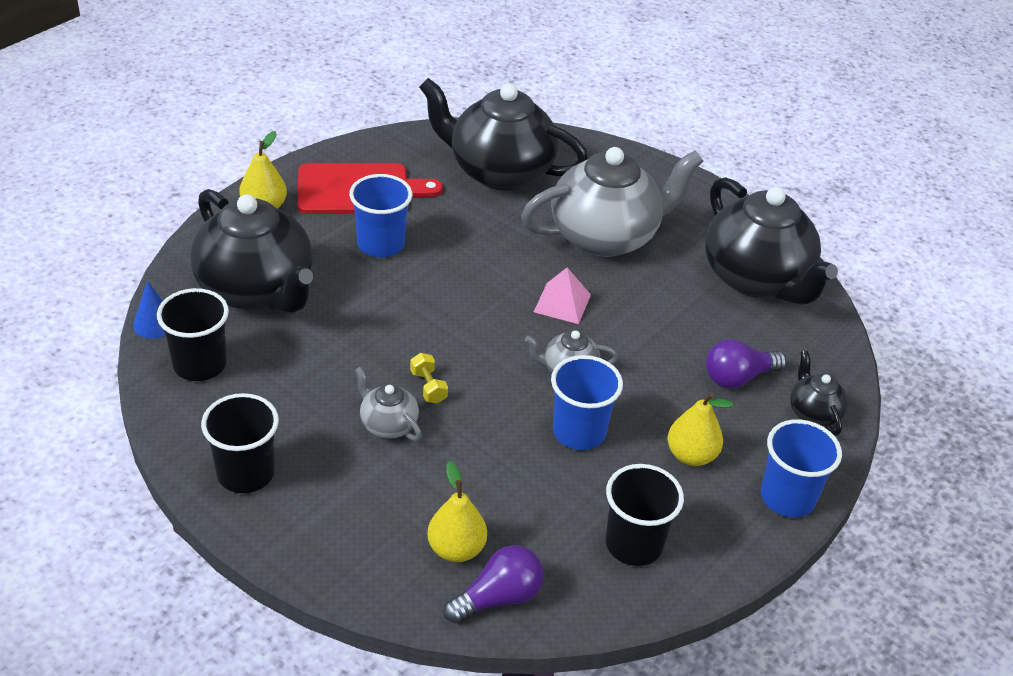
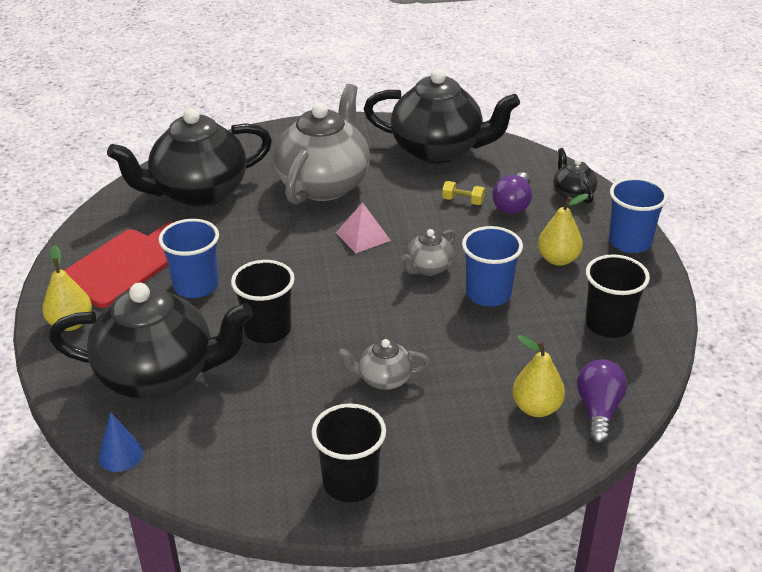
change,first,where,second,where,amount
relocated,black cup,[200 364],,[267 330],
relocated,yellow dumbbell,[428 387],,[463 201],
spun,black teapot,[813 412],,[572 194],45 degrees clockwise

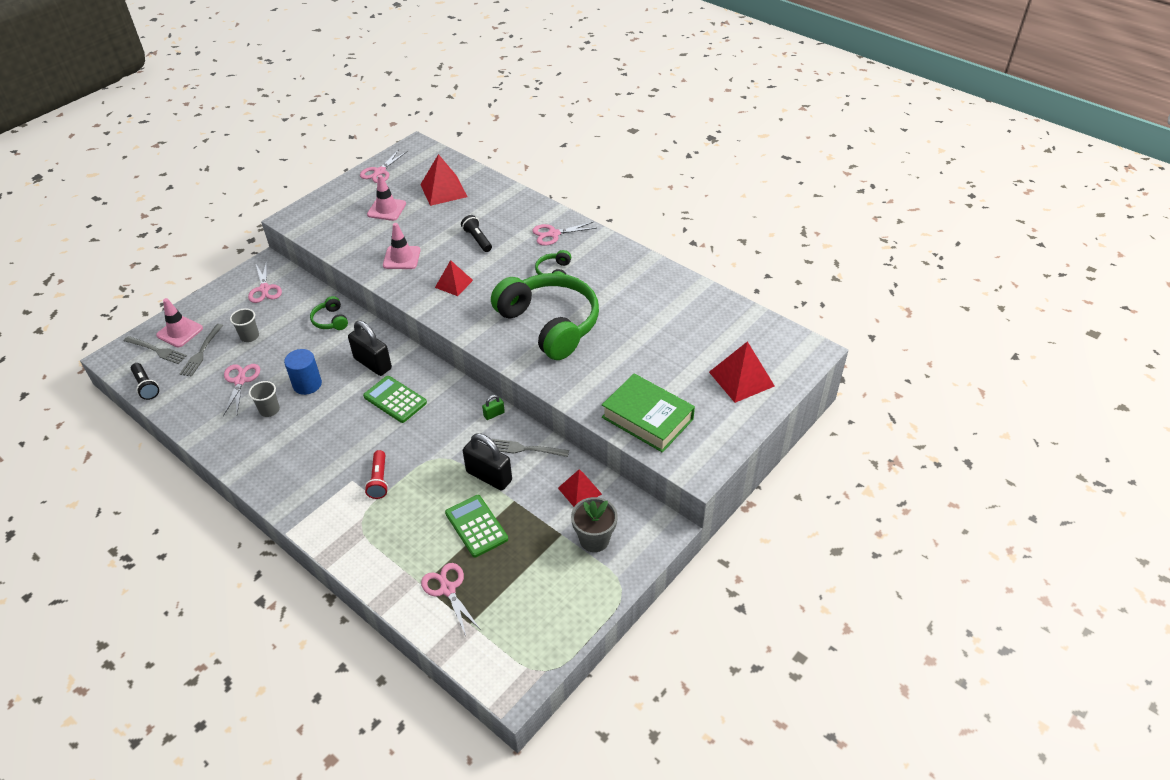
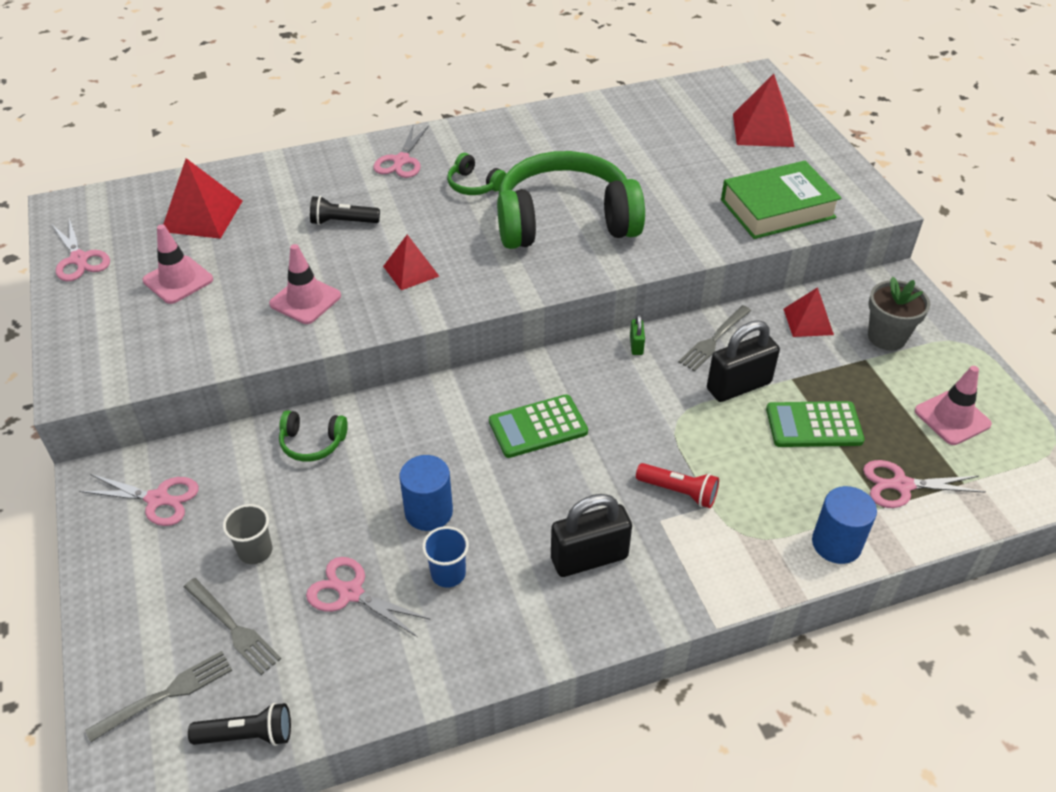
change,first,where,second,where,amount
appeared,,,blue cylinder,[836 543],
relocated,pink traffic cone,[180 332],,[952 418],
relocated,black padlock,[372 363],,[589 558],
colour,grey cup,[269 410],blue cup,[448 574],

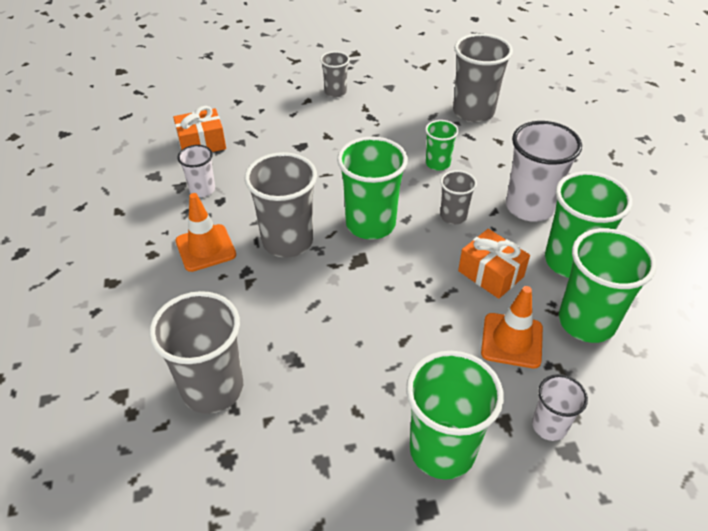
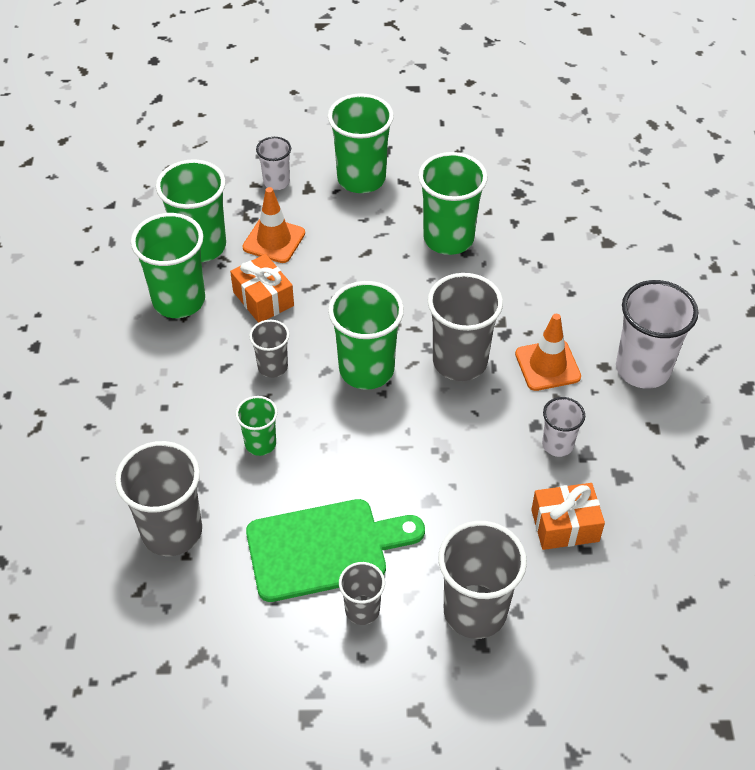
change,first,where,second,where,amount
appeared,,,green cutting board,[325 549],
appeared,,,green cup,[448 238],
relocated,grey cup,[212 388],,[475 611],
relocated,white cup,[529 207],,[643 369],

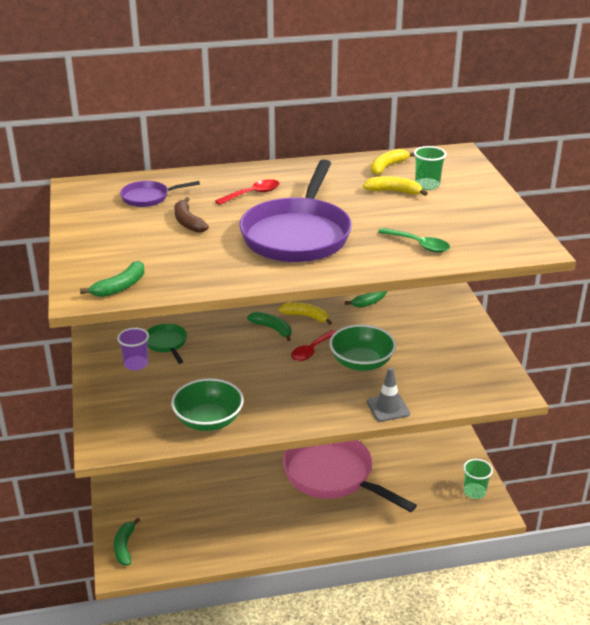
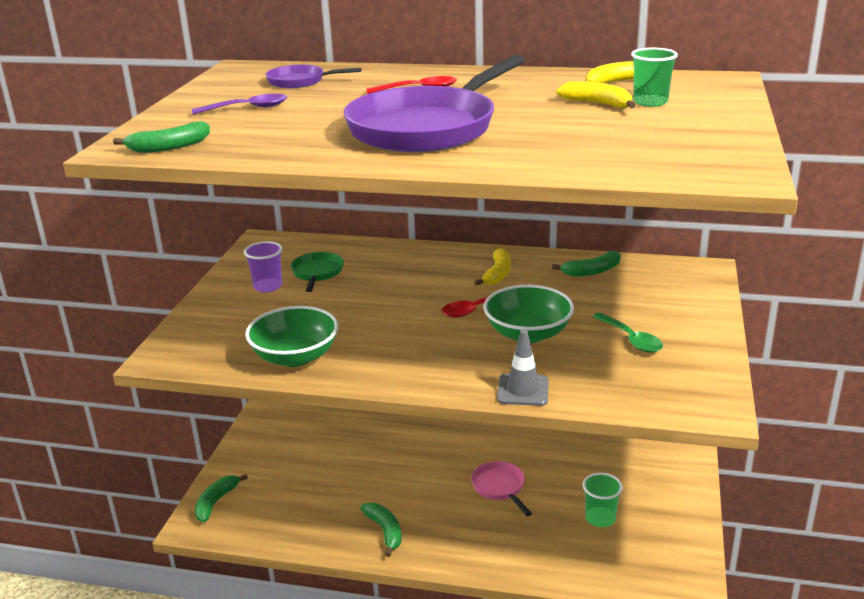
change,first,where,second,where,amount
missing,brown banana,[188 222],,,
appeared,,,purple spoon,[248 108],
relocated,green banana,[272 329],,[385 531],
relocated,green spoon,[418 245],,[631 339],
relocated,green cup,[474 492],,[600 518],
spun,yellow banana,[306 316],,[497 274],60 degrees clockwise
size,pink pan,[332 475],,[500 487],x0.46

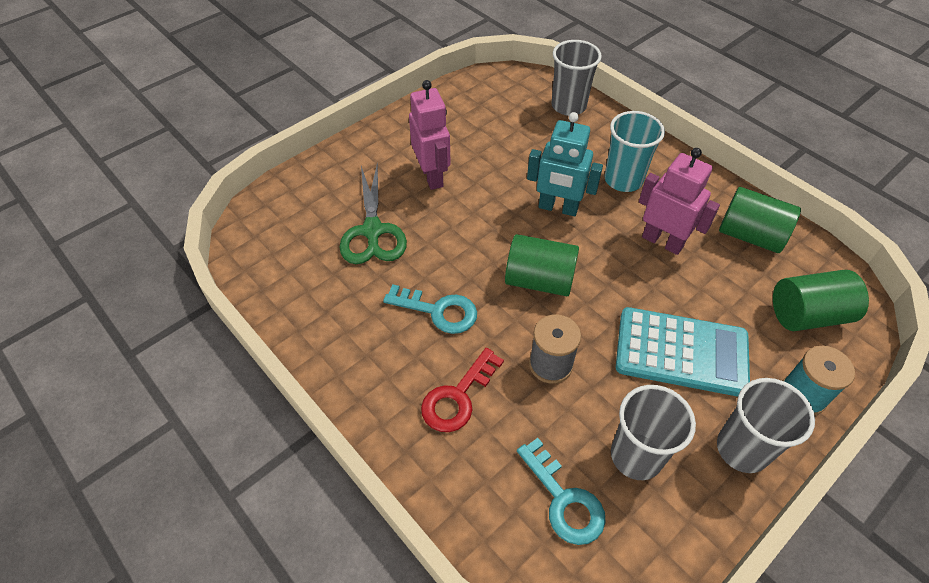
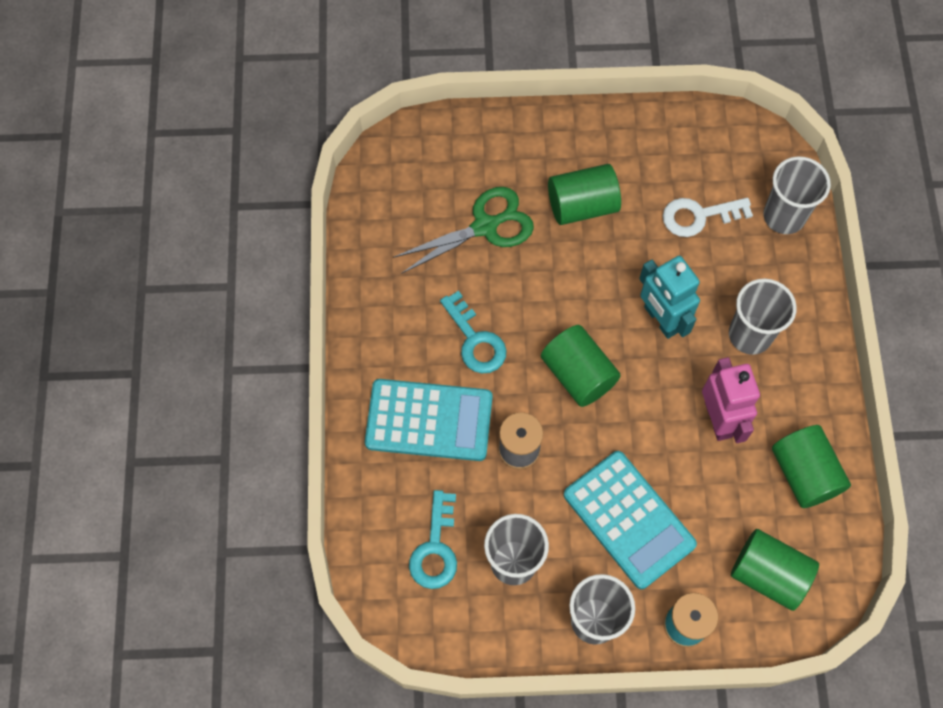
change,first,where,second,where,amount
appeared,,,white key,[698 216],
exchanged,pink robot,[432 176],green cylinder,[582 206],
exchanged,red key,[457 397],turquoise calculator,[429 420],
colour,turquoise cup,[623 180],grey cup,[750 335],
spun,green scissors,[372 231],,[485 227],150 degrees counterclockwise

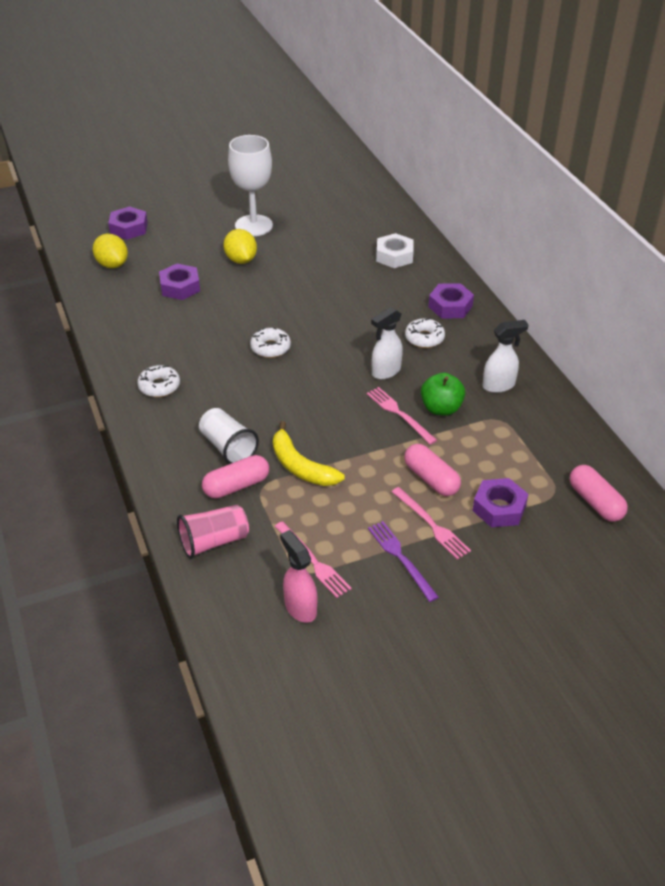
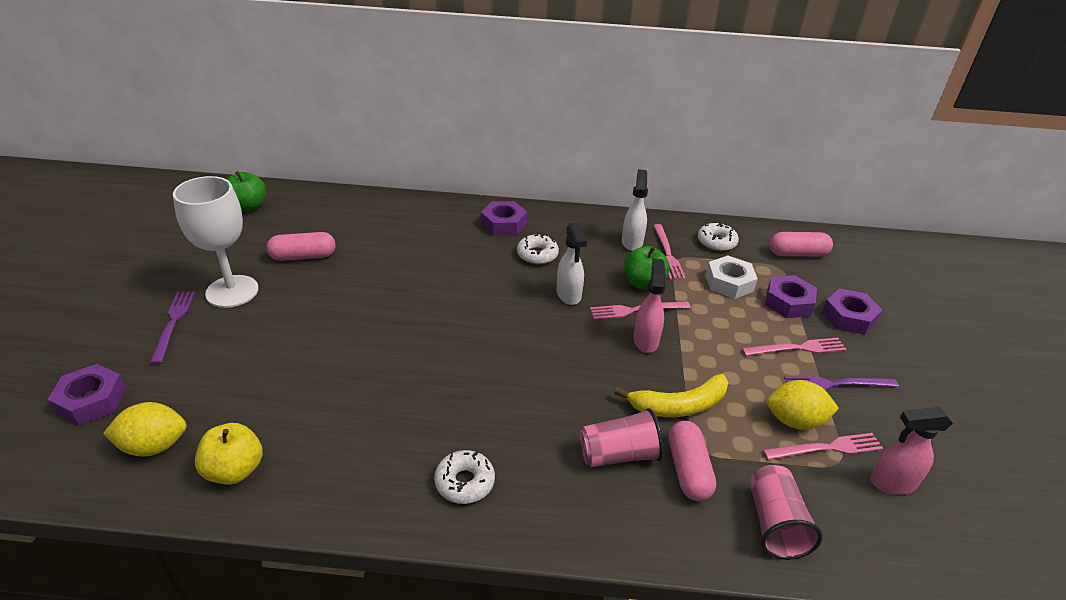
change,first,where,second,where,amount
appeared,,,purple fork,[173 323],
appeared,,,yellow apple,[235 470],
appeared,,,green apple,[248 207],
appeared,,,pink spray bottle,[646 340],
appeared,,,pink fork,[667 254],
relocated,purple nut,[180 287],,[848 317],
relocated,yellow lemon,[241 260],,[795 421],
relocated,white donut,[270 348],,[716 242],
relocated,white nut,[394 256],,[729 283],
relocated,pink capsule,[431 479],,[303 256],
colour,white cup,[228 447],pink cup,[618 454],

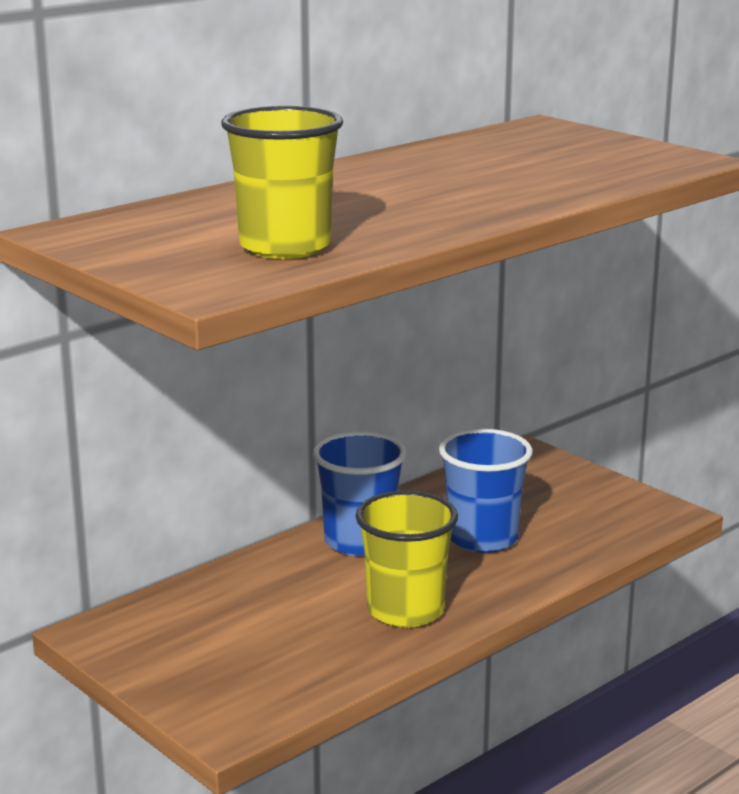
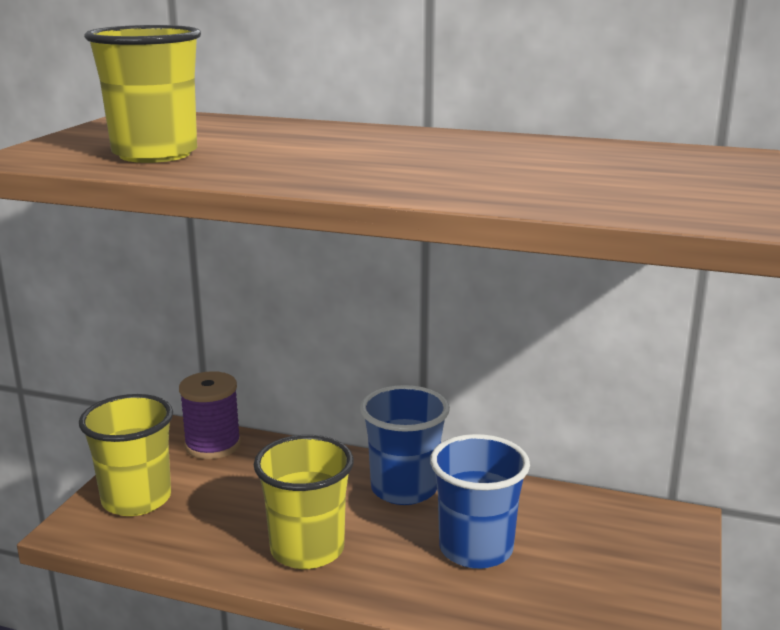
change,first,where,second,where,amount
appeared,,,yellow cup,[136 499],
appeared,,,purple spool,[213 445],

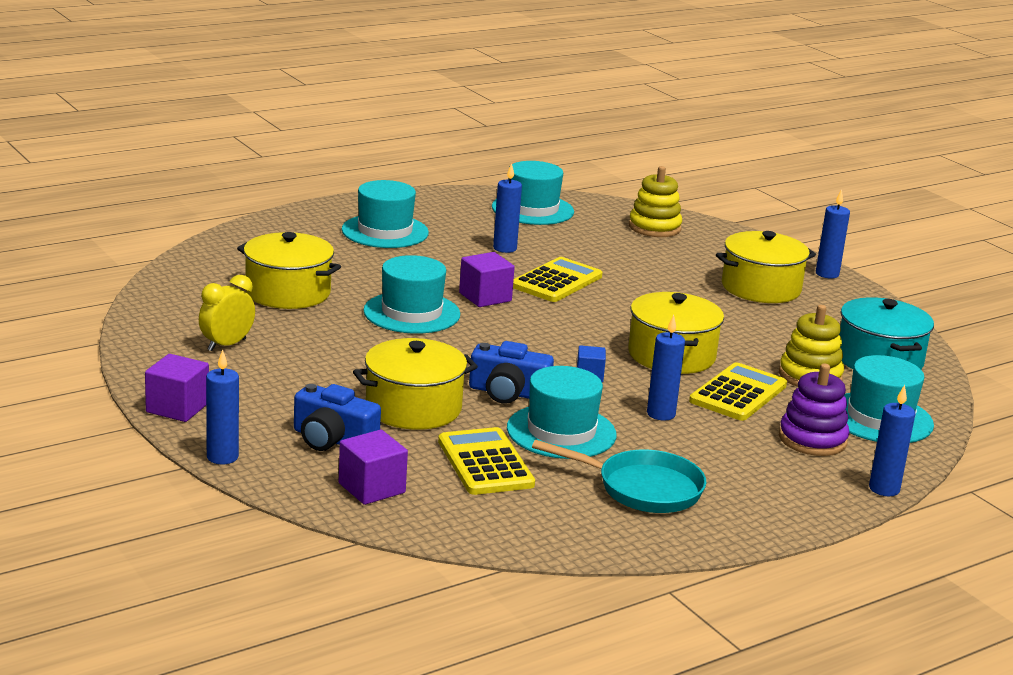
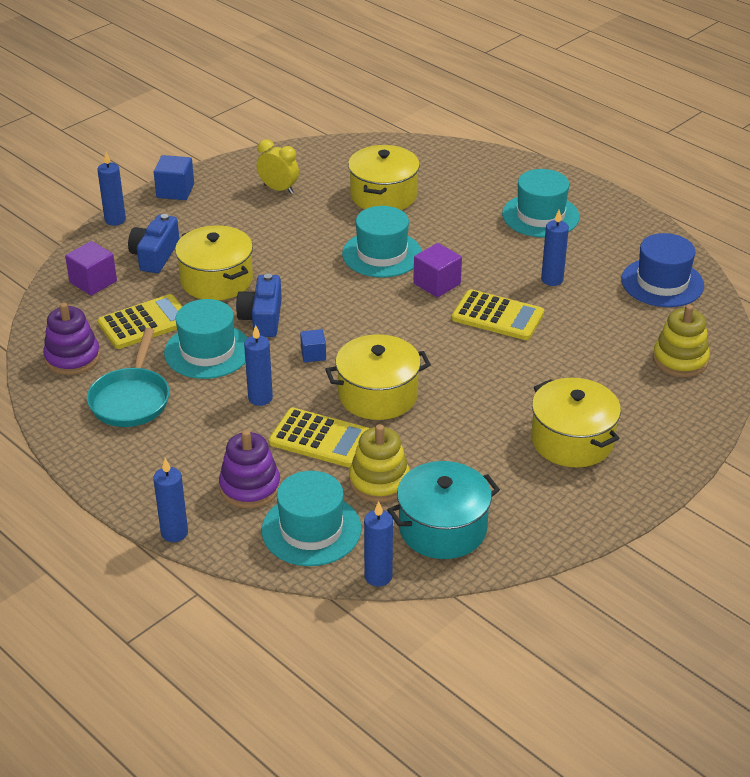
change,first,where,second,where,amount
appeared,,,purple stacking toy,[72 358],
relocated,blue candle,[827 274],,[378 576],
colour,purple cube,[177 408],blue cube,[175 191],
colour,turquoise hat,[532 209],blue hat,[662 282],

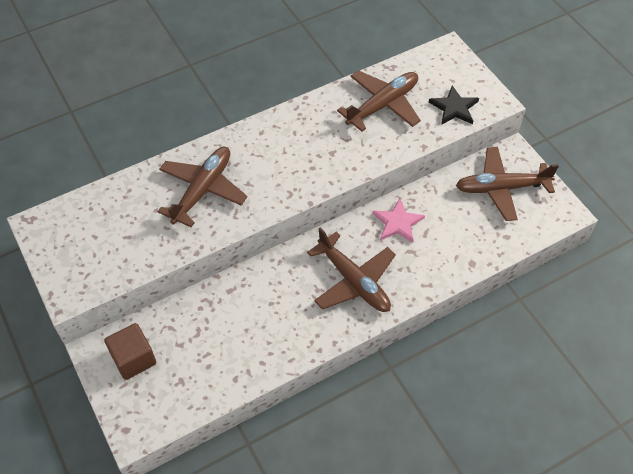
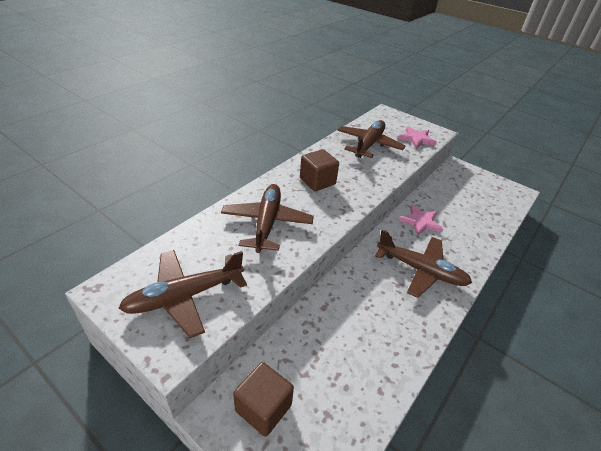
change,first,where,second,where,amount
appeared,,,brown cube,[317 181],
relocated,brown plane,[501 188],,[184 296],
colour,black star,[454 108],pink star,[416 139],

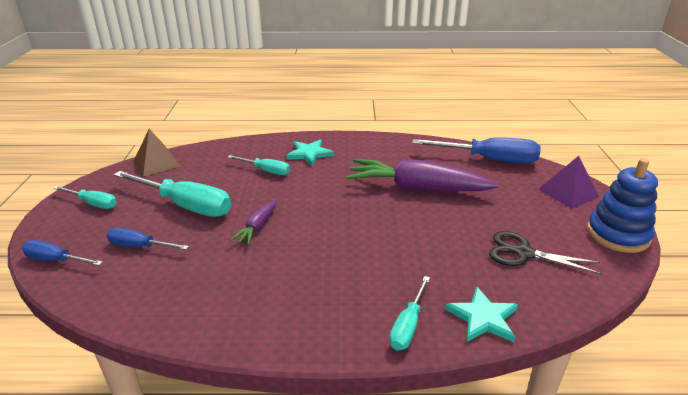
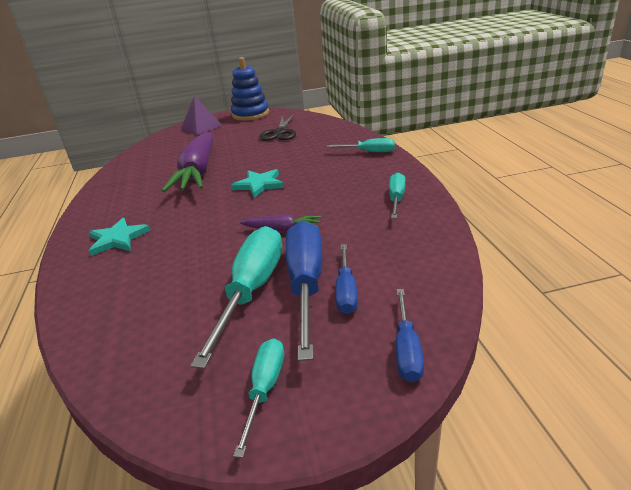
change,first,where,second,where,amount
missing,brown pyramid,[157 163],,,
relocated,turquoise screwdriver,[266 171],,[396 199],
relocated,blue screwdriver,[489 160],,[306 284],
relocated,turquoise star,[483 318],,[259 185],

